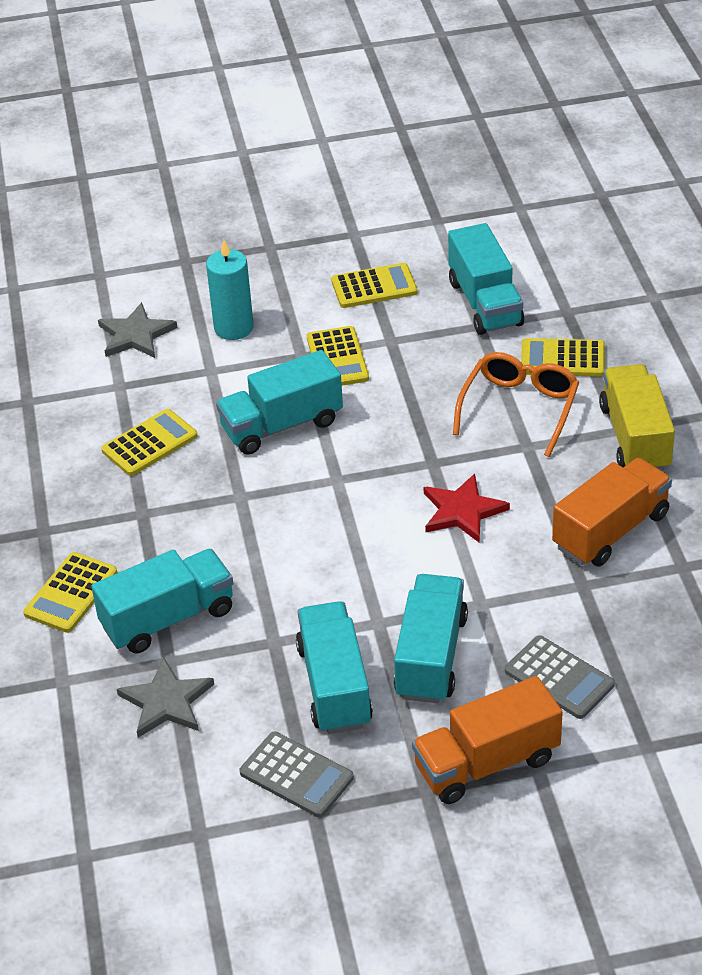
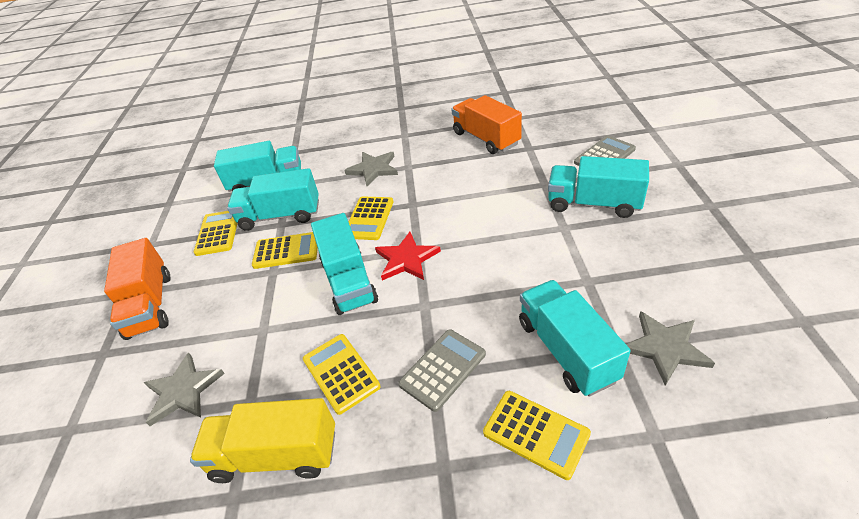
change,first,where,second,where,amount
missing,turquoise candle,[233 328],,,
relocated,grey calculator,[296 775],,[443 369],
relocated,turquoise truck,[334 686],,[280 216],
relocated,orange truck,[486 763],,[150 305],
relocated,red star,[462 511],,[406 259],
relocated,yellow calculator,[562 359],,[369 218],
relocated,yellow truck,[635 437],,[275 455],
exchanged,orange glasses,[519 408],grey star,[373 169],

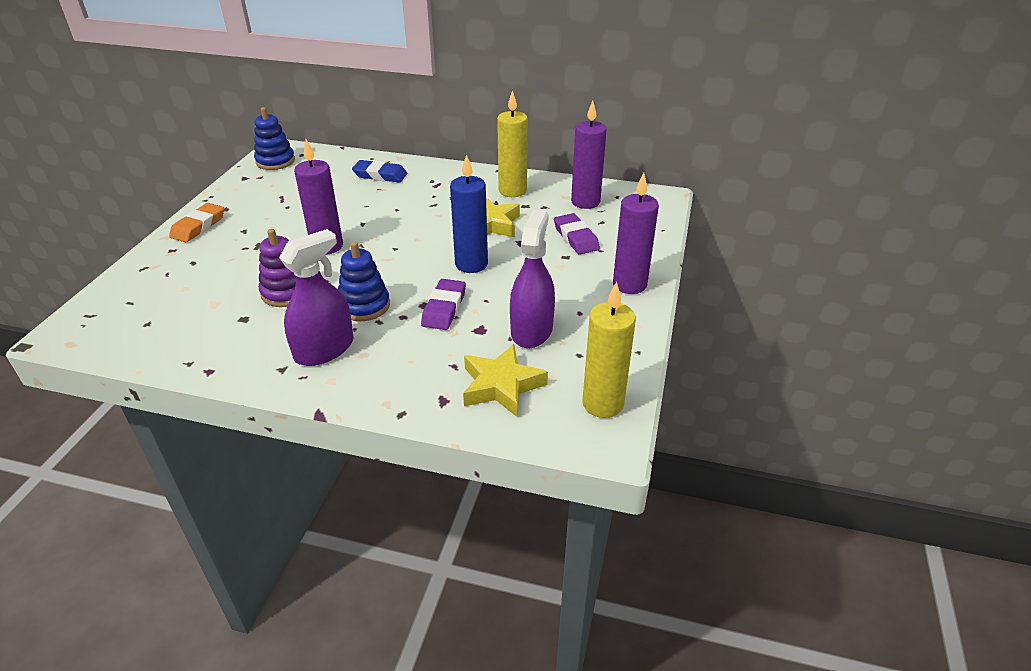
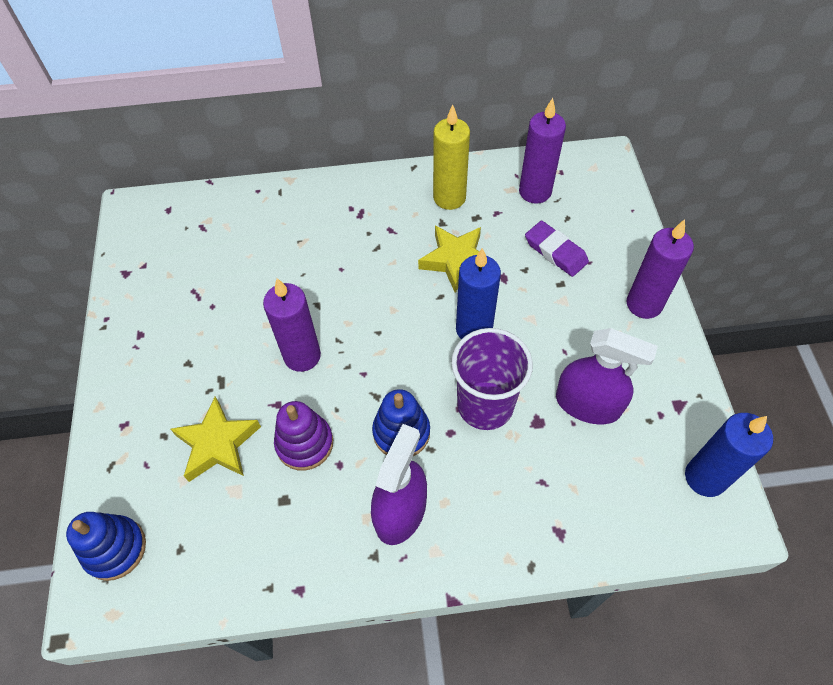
change,first,where,second,where,amount
missing,orange eraser,[198 226],,,
missing,blue eraser,[380 175],,,
relocated,blue stacking toy,[275 161],,[115 549],
relocated,yellow star,[501 386],,[218 444],
exchanged,purple eraser,[444 308],purple cup,[485 405],
colour,yellow candle,[602 404],blue candle,[705 477],
spun,purple spray bottle,[531 330],,[588 404],120 degrees clockwise

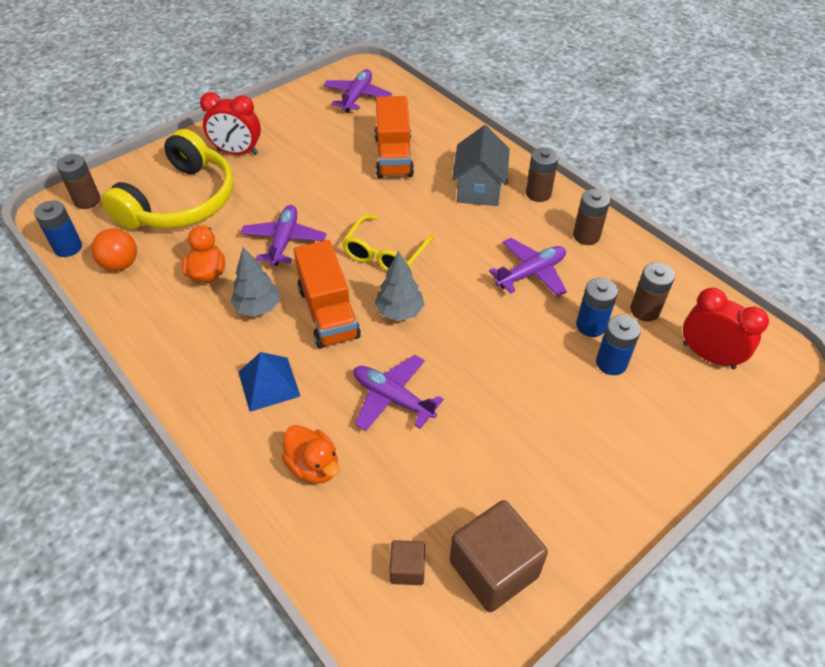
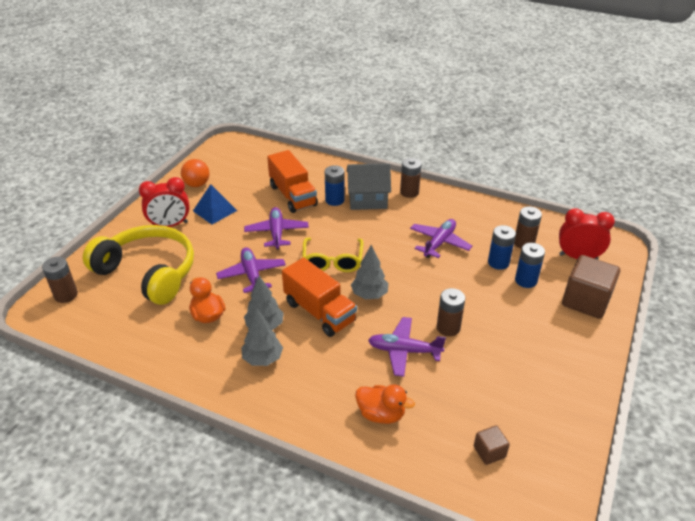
change,first,where,second,where,amount
appeared,,,grey tree,[263 359],
relocated,blue battery,[68 247],,[334 200],
relocated,orange ball,[121 264],,[197 184],
relocated,blue pyramid,[269 383],,[214 210],
relocated,purple plane,[357 97],,[276 233],
relocated,brown cube,[493 569],,[585 301],
relocated,brown battery,[586 236],,[448 327],
spun,yellow headphones,[181 201],,[149 272],60 degrees counterclockwise
spun,grey house,[479 188],,[367 200],75 degrees counterclockwise

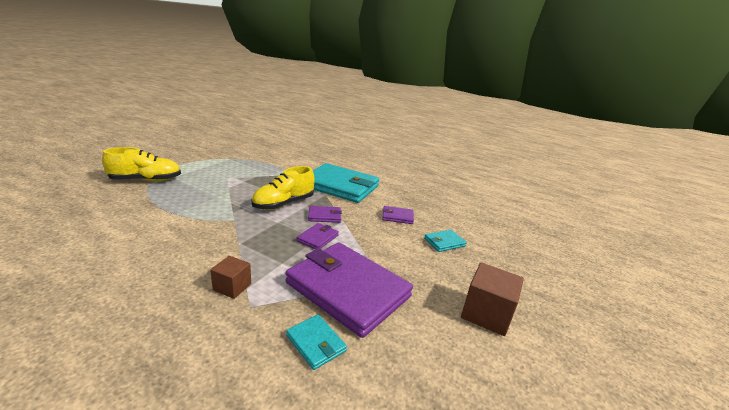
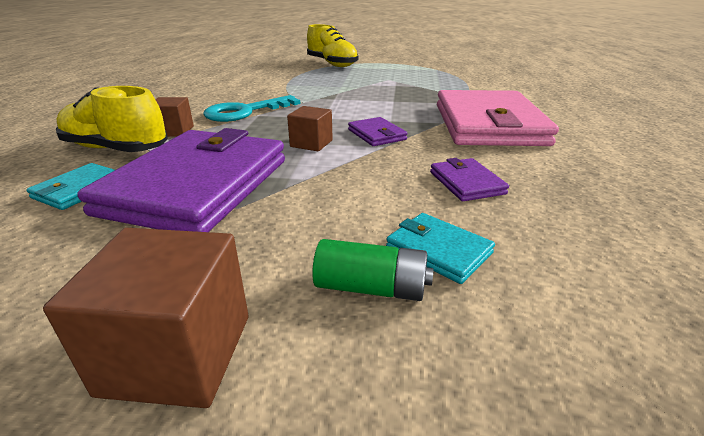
change,first,where,second,where,amount
appeared,,,turquoise key,[245 112],
appeared,,,green battery,[371 287],
relocated,yellow shoe,[283 204],,[116 149],
exchanged,purple wallet,[318 238],brown cube,[311 143],
colour,turquoise wallet,[340 186],pink wallet,[488 124],

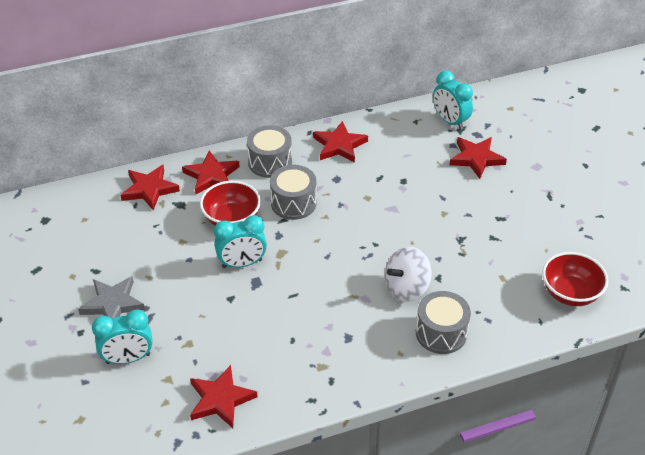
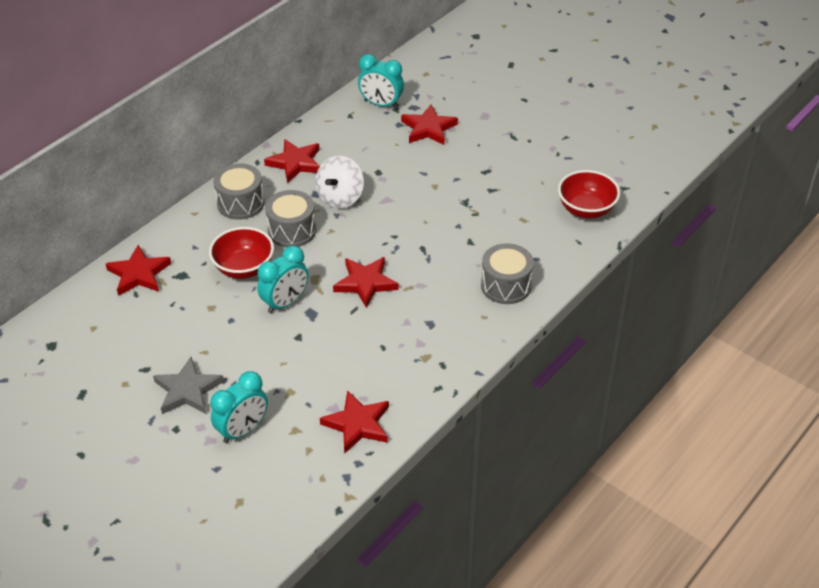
change,first,where,second,where,amount
relocated,red star,[211 176],,[365 283],
relocated,white spinning top,[406 288],,[340 197],

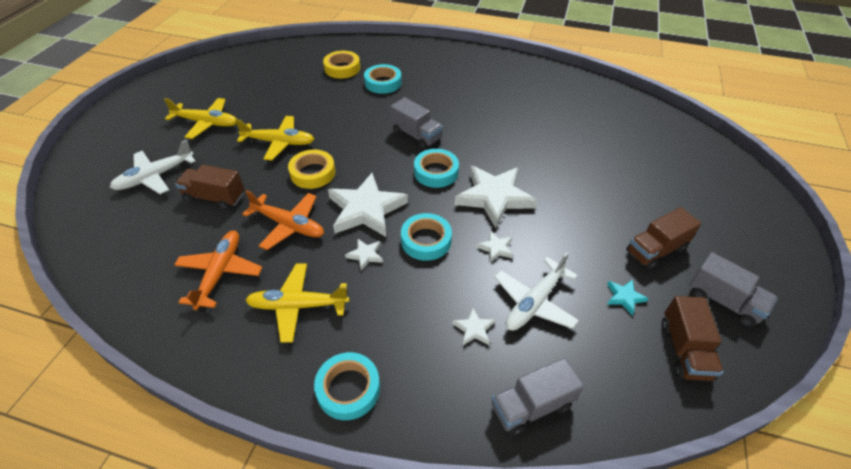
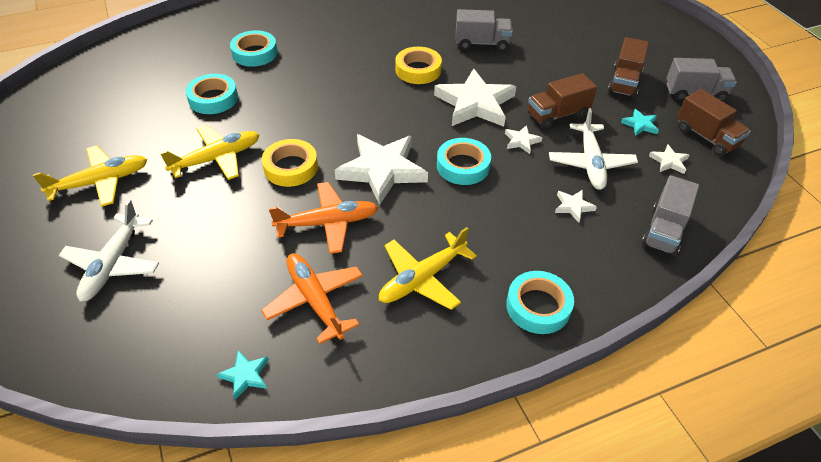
change,first,where,second,where,amount
appeared,,,turquoise star,[245 375],
relocated,brown truck,[215 197],,[557 115],
relocated,yellow tape,[342 68],,[418 70],
relocated,white star,[365 255],,[669 161],
relocated,grey truck,[416 135],,[482 43],
relocated,turquoise tape,[436 172],,[213 98],

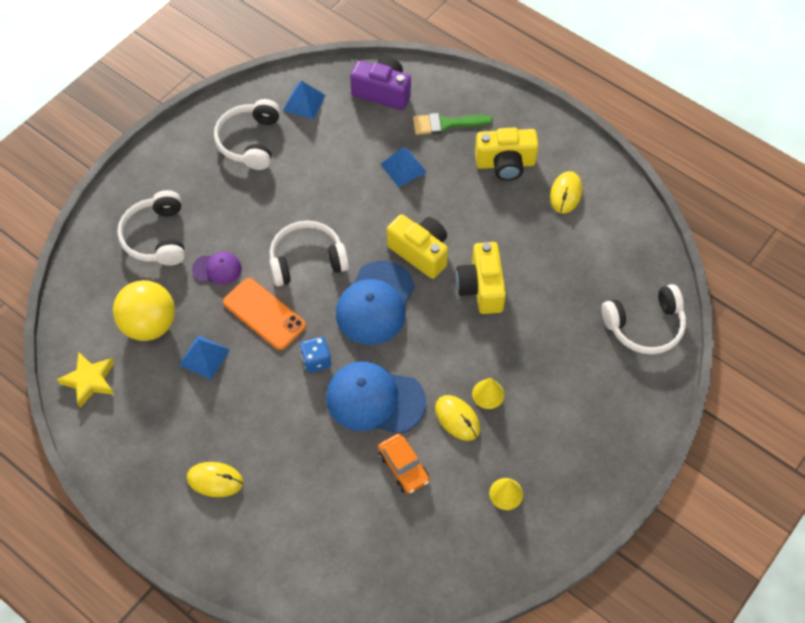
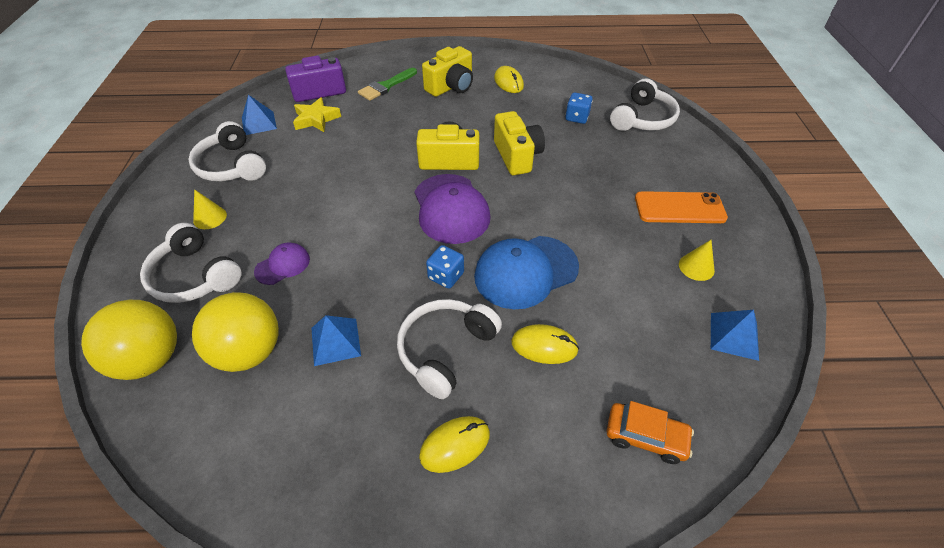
change,first,where,second,where,amount
appeared,,,yellow ball,[150 359],
appeared,,,blue dice,[577 117],
relocated,yellow star,[90 381],,[316 119],
relocated,orange phone,[264 314],,[679 208],
relocated,white headphones,[307 260],,[446 350],
relocated,orange car,[403 467],,[645 436],
relocated,blue pyramid,[403 168],,[734 336],
relocated,yellow mouse,[457 418],,[544 346],
relocated,yellow cone,[488 394],,[210 217],
colour,blue cap,[375 303],purple cap,[451 209],
spun,yellow camera,[481 287],,[517 156],150 degrees counterclockwise

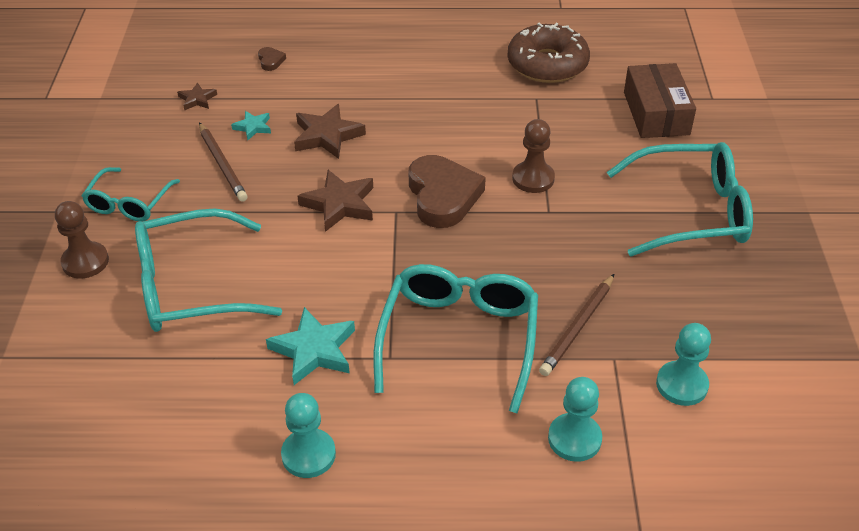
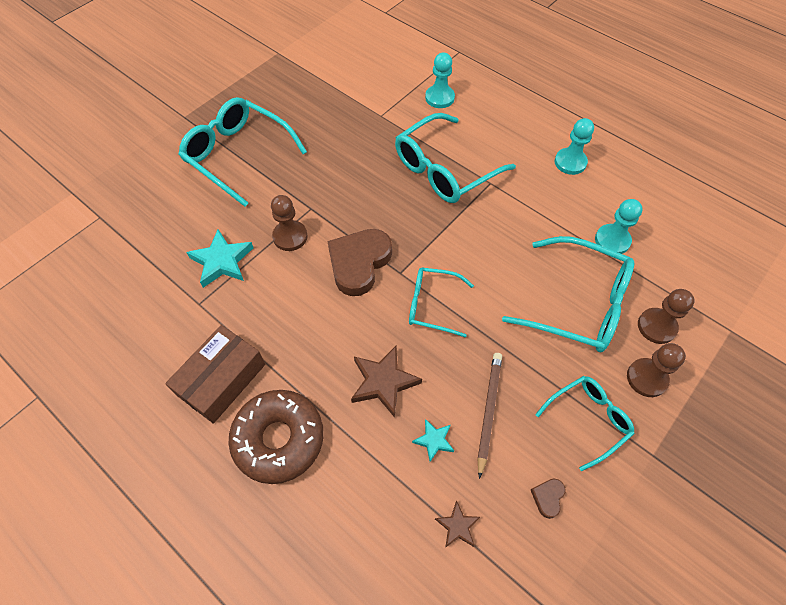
change,first,where,second,where,amount
missing,brown pencil,[578 327],,,
appeared,,,brown pawn,[656 326],
relocated,brown heart,[271 61],,[548 497],
relocated,turquoise star,[314 350],,[222 261],
relocated,brown donut,[547 64],,[279 439],
relocated,brown box,[656 113],,[221 379],
relocated,turquoise pawn,[681 385],,[612 240],
exchanged,brown star,[339 204],turquoise glasses,[431 305],

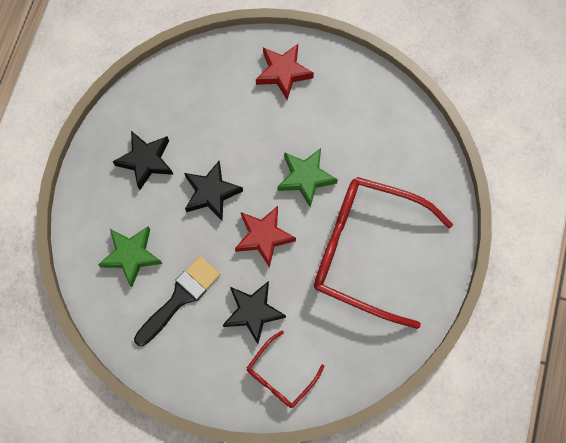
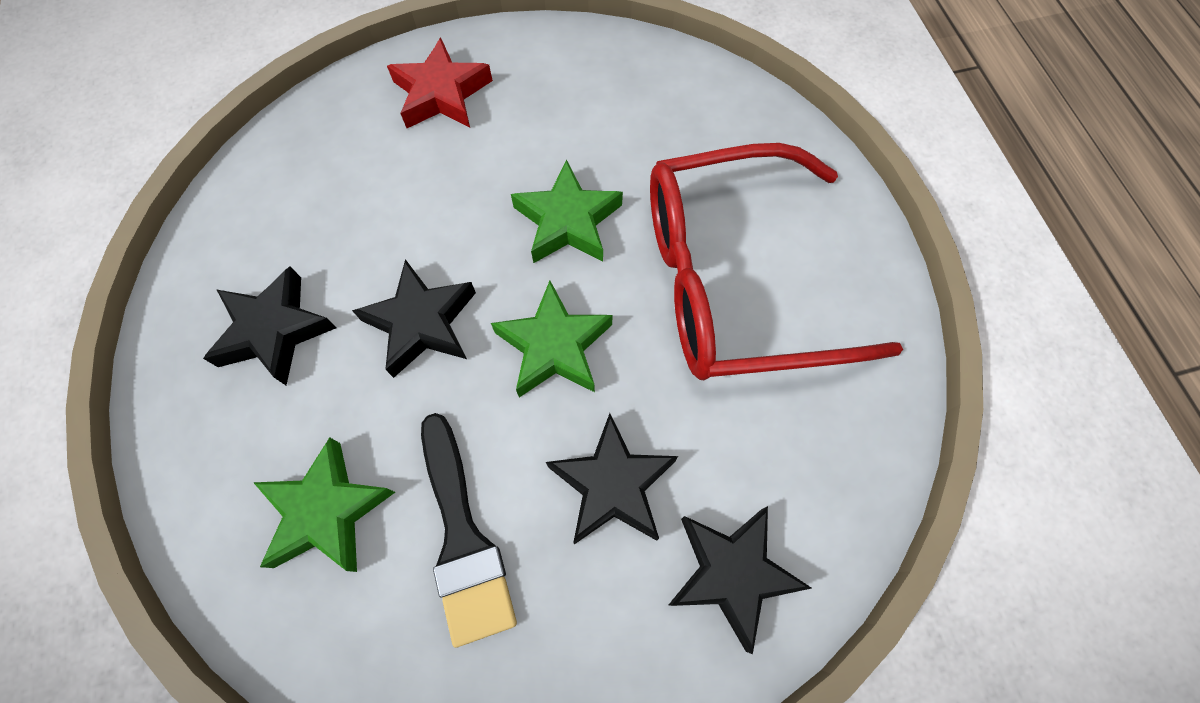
change,first,where,second,where,amount
exchanged,red glasses,[280 375],black star,[731 573],
colour,red star,[264 237],green star,[554 346],
spun,black brush,[180 298],,[463 537],150 degrees clockwise

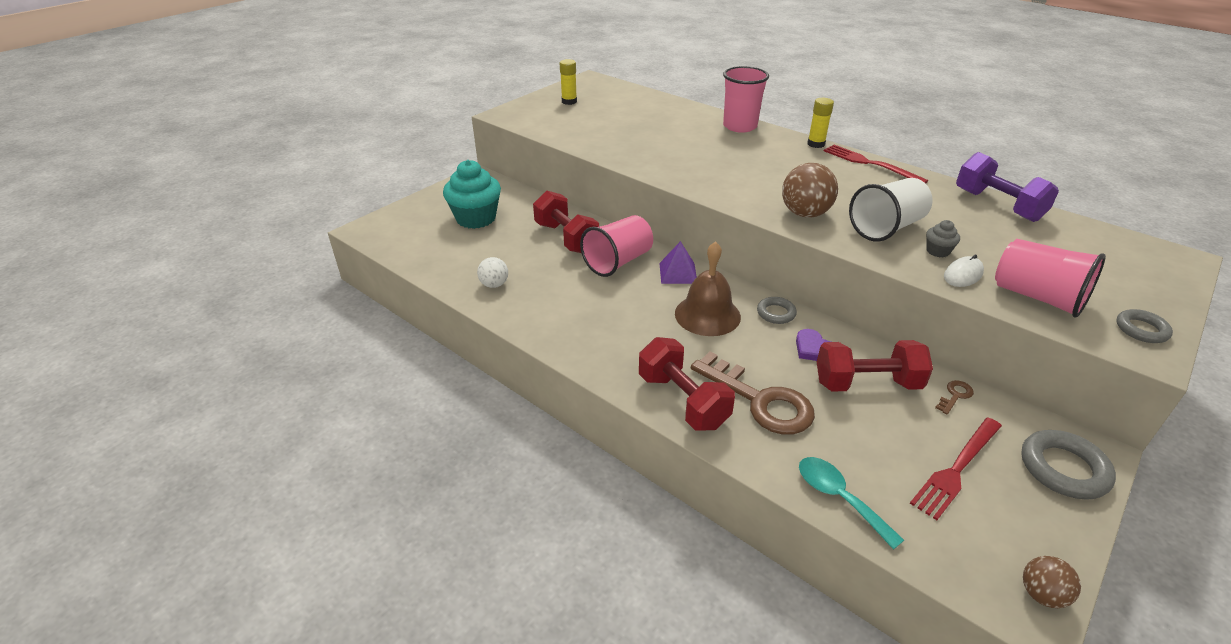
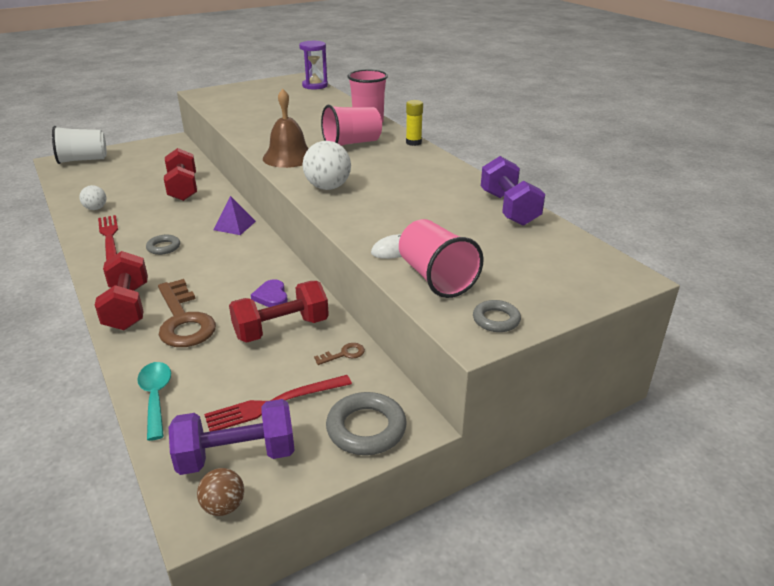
change,first,where,second,where,amount
missing,turquoise cupcake,[476 218],,,
missing,yellow glue stick,[569 101],,,
missing,grey cupcake,[937 251],,,
appeared,,,purple dumbbell,[237 456],
appeared,,,purple hourglass,[315 85],
relocated,pink cup,[618 262],,[352 143],
relocated,brown bell,[707 315],,[288 157],
relocated,grey ring,[776 313],,[163 247],
relocated,red fork,[870 164],,[109 237],
relocated,white cup,[886 228],,[83 160],
colour,brown ball,[805 213],white ball,[328 187],
spun,red dumbbell,[867 384],,[281 329],45 degrees counterclockwise

